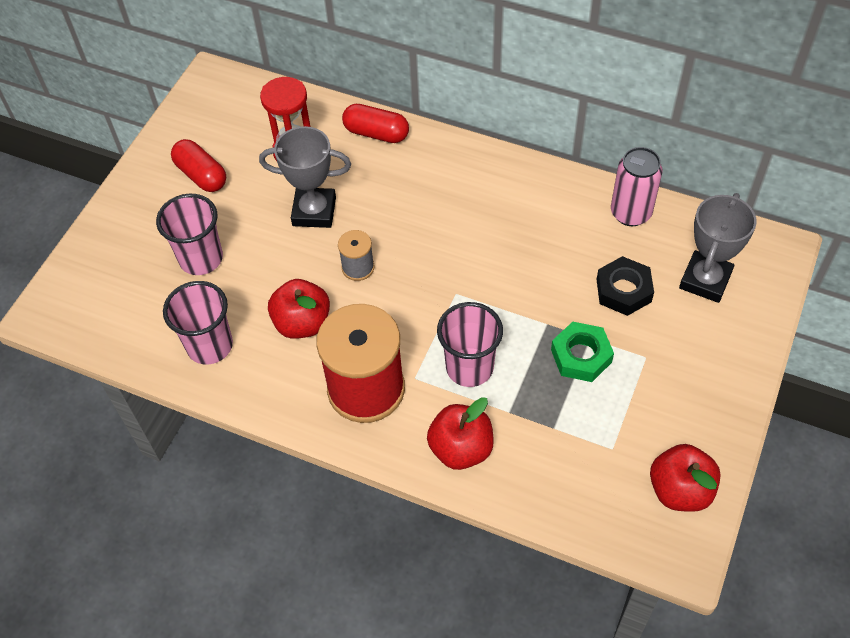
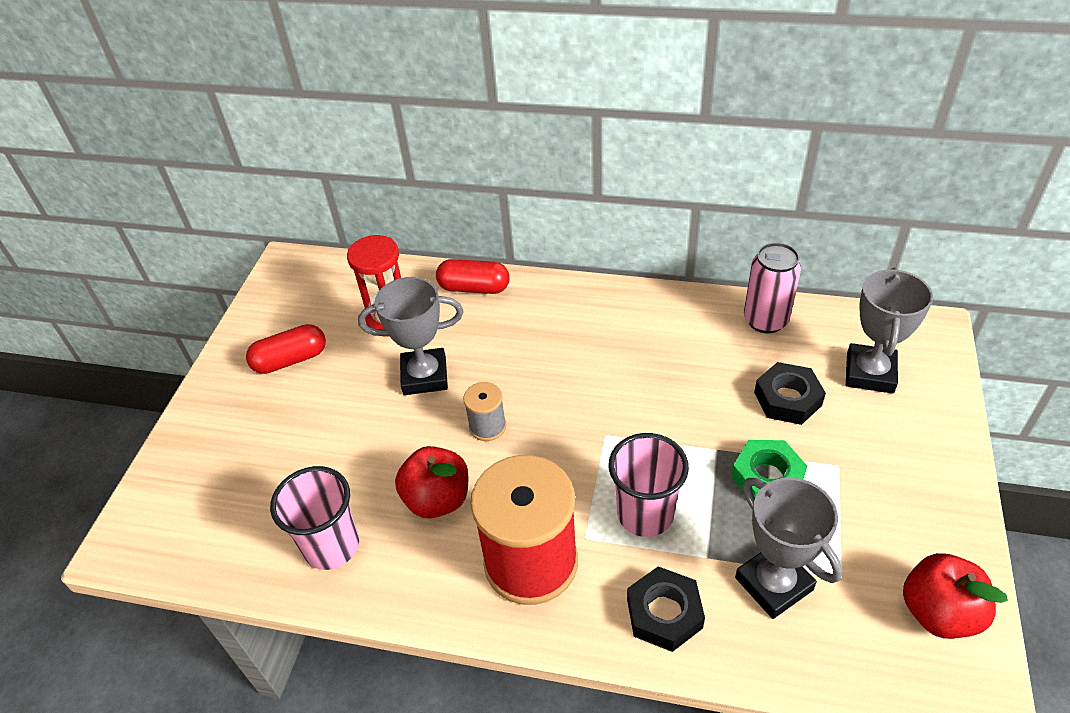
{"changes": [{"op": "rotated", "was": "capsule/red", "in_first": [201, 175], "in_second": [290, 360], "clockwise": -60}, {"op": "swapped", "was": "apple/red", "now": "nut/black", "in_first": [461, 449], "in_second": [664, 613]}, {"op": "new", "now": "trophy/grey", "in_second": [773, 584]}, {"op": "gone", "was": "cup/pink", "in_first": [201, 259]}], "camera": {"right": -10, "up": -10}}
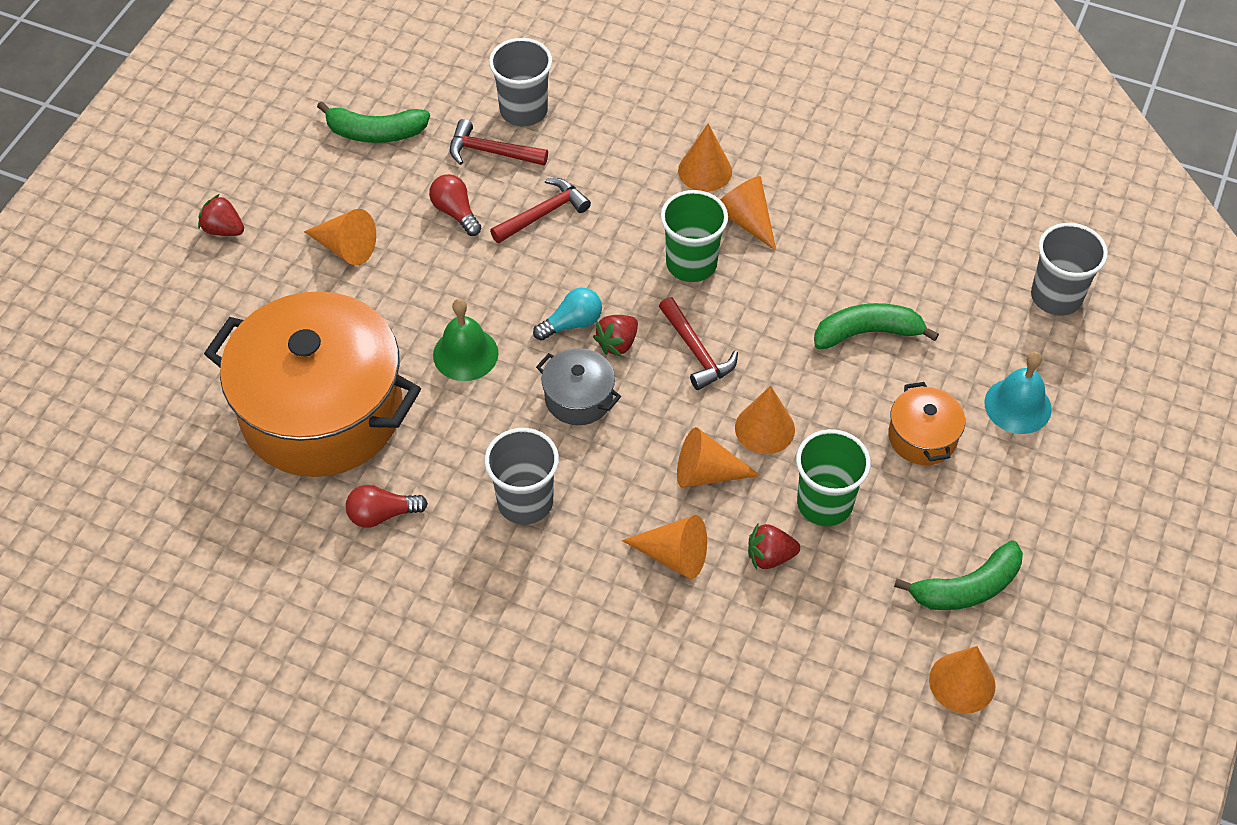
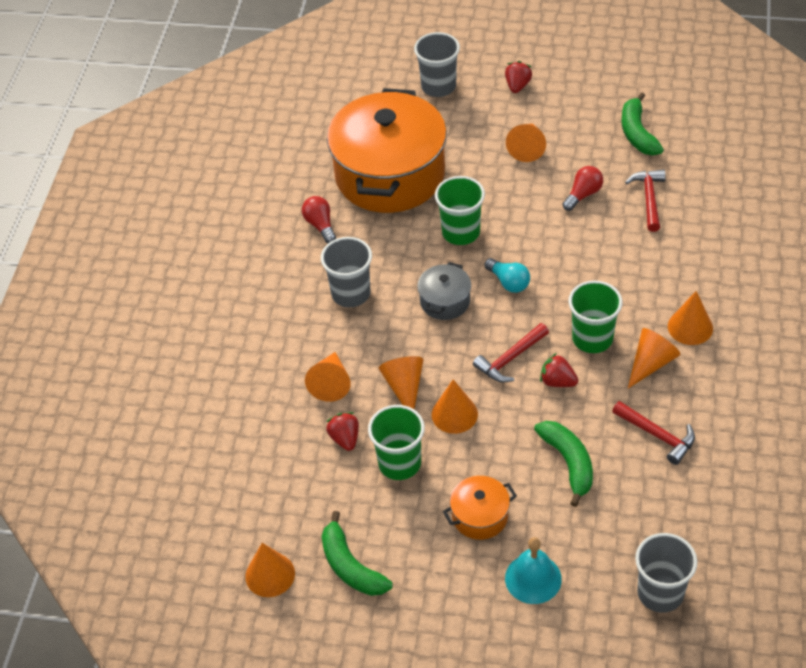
{"changes": [{"op": "shifted", "was": "cup/grey", "in_first": [523, 110], "in_second": [438, 86]}, {"op": "swapped", "was": "bell/green", "now": "cup/green", "in_first": [465, 354], "in_second": [461, 232]}, {"op": "shifted", "was": "strawberry/red", "in_first": [617, 343], "in_second": [557, 381]}, {"op": "shifted", "was": "hammer/red", "in_first": [543, 214], "in_second": [657, 435]}], "camera": {"right": 80, "up": -5}}
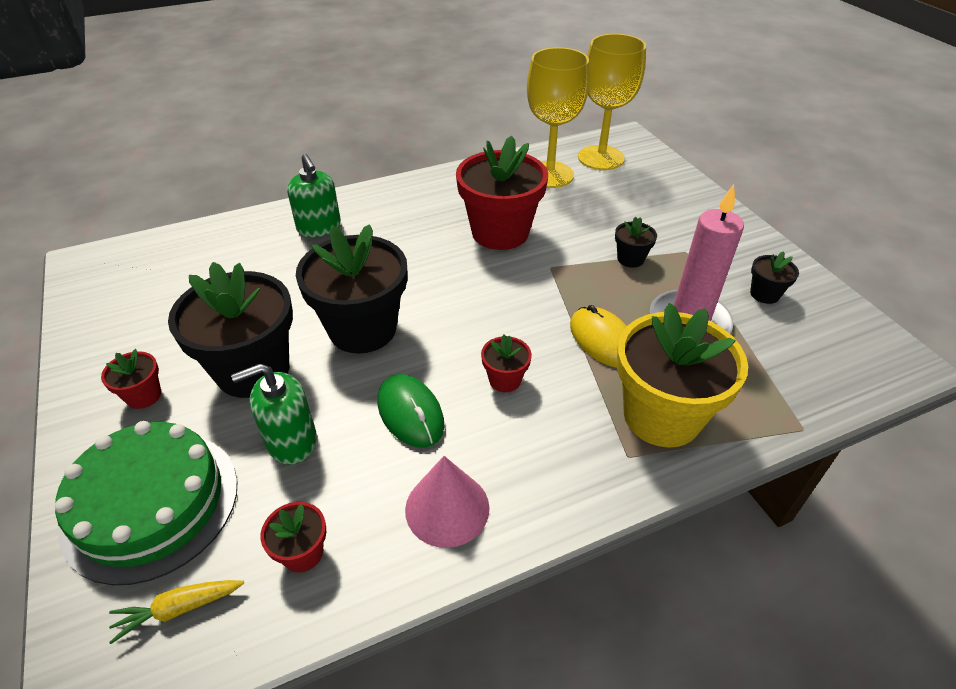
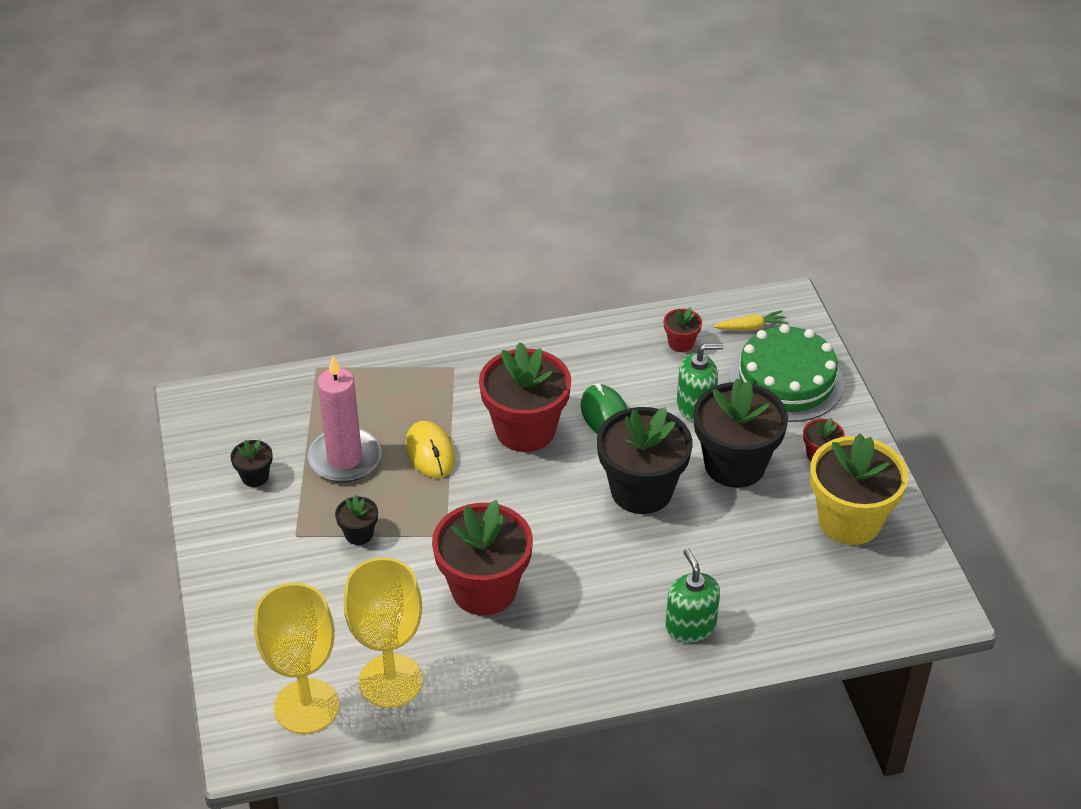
{"changes": [{"op": "scaled", "was": "flower pot/red", "in_first": [505, 380], "in_second": [525, 430], "ratio": 2.25}, {"op": "shifted", "was": "flower pot/yellow", "in_first": [661, 416], "in_second": [849, 521]}, {"op": "gone", "was": "cone/pink", "in_first": [447, 508]}], "camera": {"right": -170, "up": 0}}
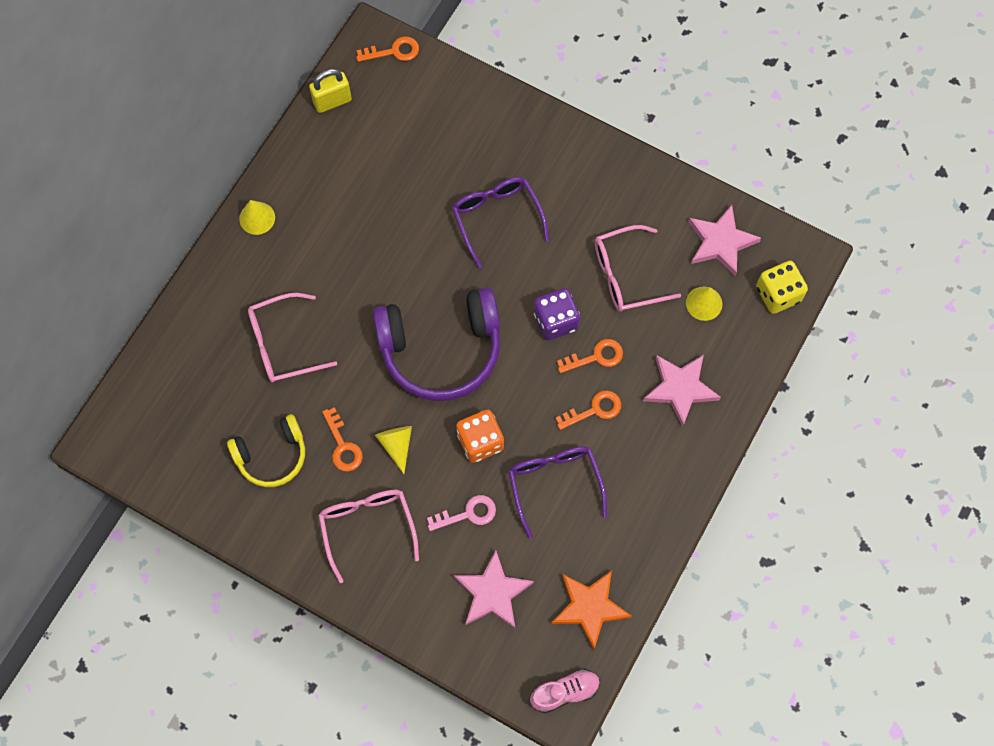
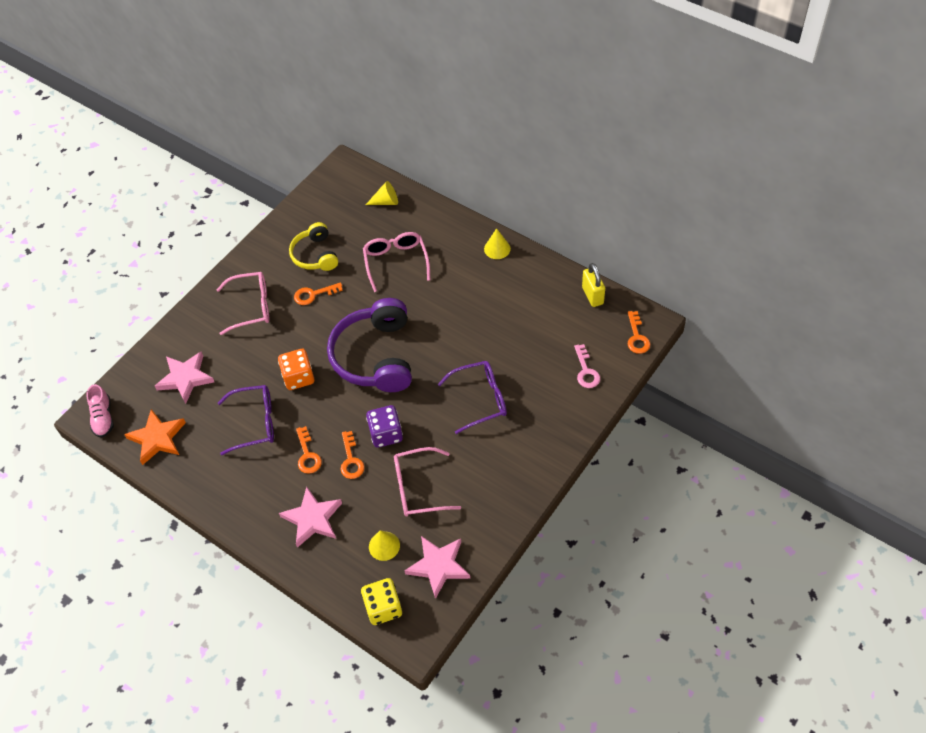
{"changes": [{"op": "shifted", "was": "cone/yellow", "in_first": [396, 445], "in_second": [386, 201]}, {"op": "rotated", "was": "glasses/pink", "in_first": [625, 275], "in_second": [418, 488], "clockwise": -90}, {"op": "shifted", "was": "key/pink", "in_first": [468, 514], "in_second": [586, 371]}], "camera": {"right": 100, "up": -15}}
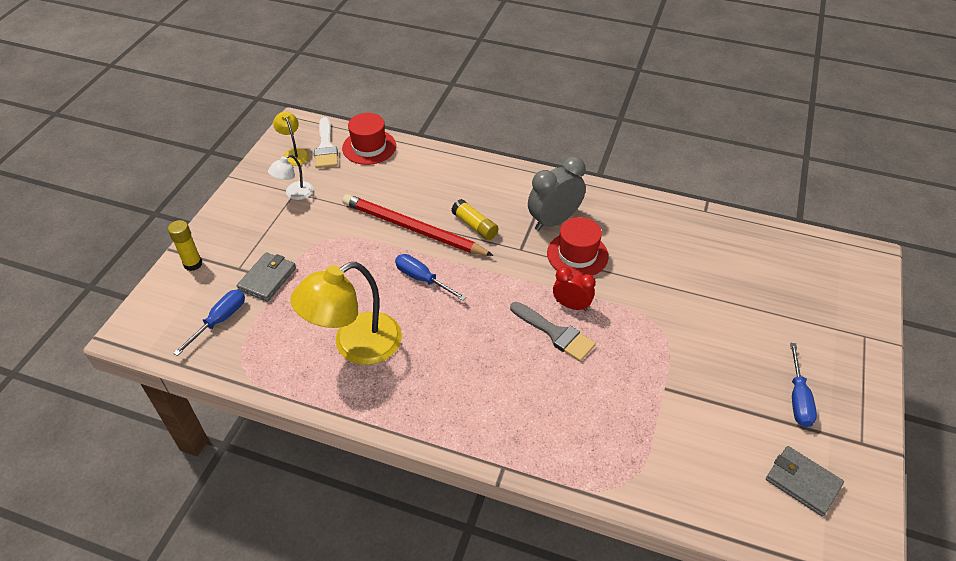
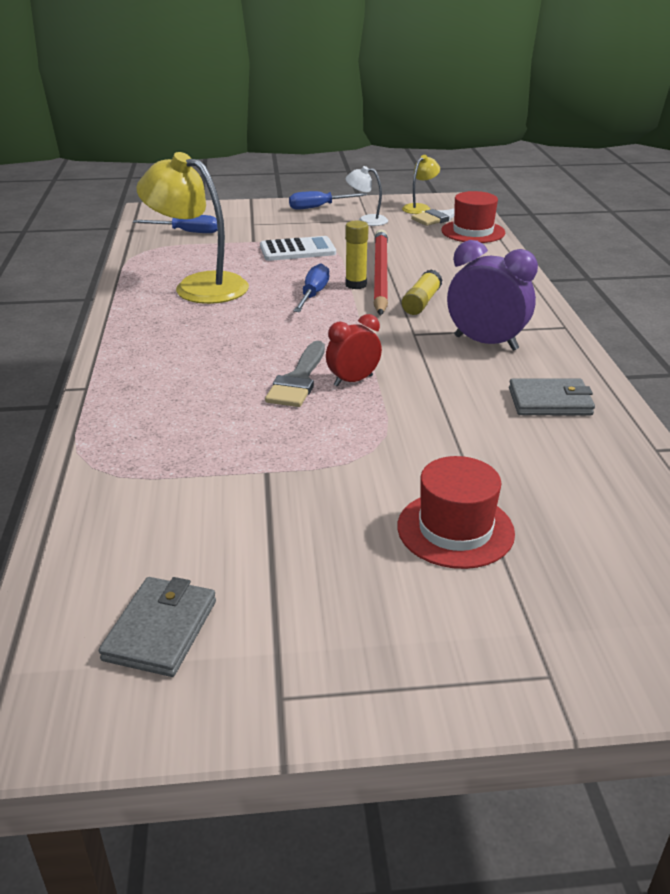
{"changes": [{"op": "new", "now": "calculator/white", "in_second": [297, 250]}, {"op": "shifted", "was": "screwdriver/blue", "in_first": [798, 398], "in_second": [318, 207]}, {"op": "rotated", "was": "clock/red", "in_first": [571, 305], "in_second": [353, 381], "clockwise": -120}, {"op": "shifted", "was": "glue stick/yellow", "in_first": [193, 264], "in_second": [356, 285]}, {"op": "shifted", "was": "hat/red", "in_first": [577, 255], "in_second": [455, 529]}, {"op": "repainted", "was": "clock/grey", "now": "clock/purple", "in_first": [554, 221], "in_second": [486, 343]}, {"op": "shifted", "was": "wallet/grey", "in_first": [267, 279], "in_second": [550, 401]}], "camera": {"right": 65, "up": -15}}
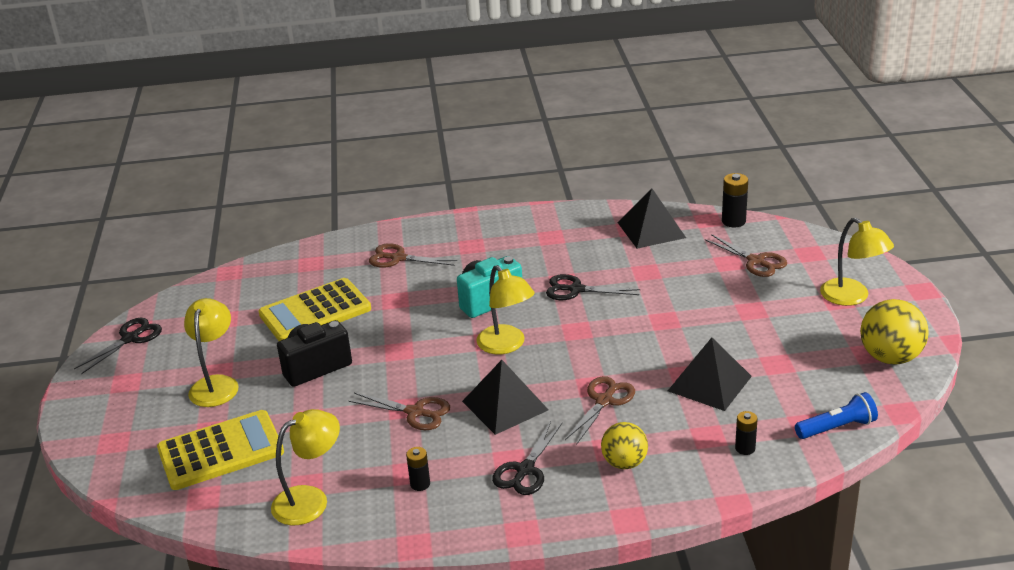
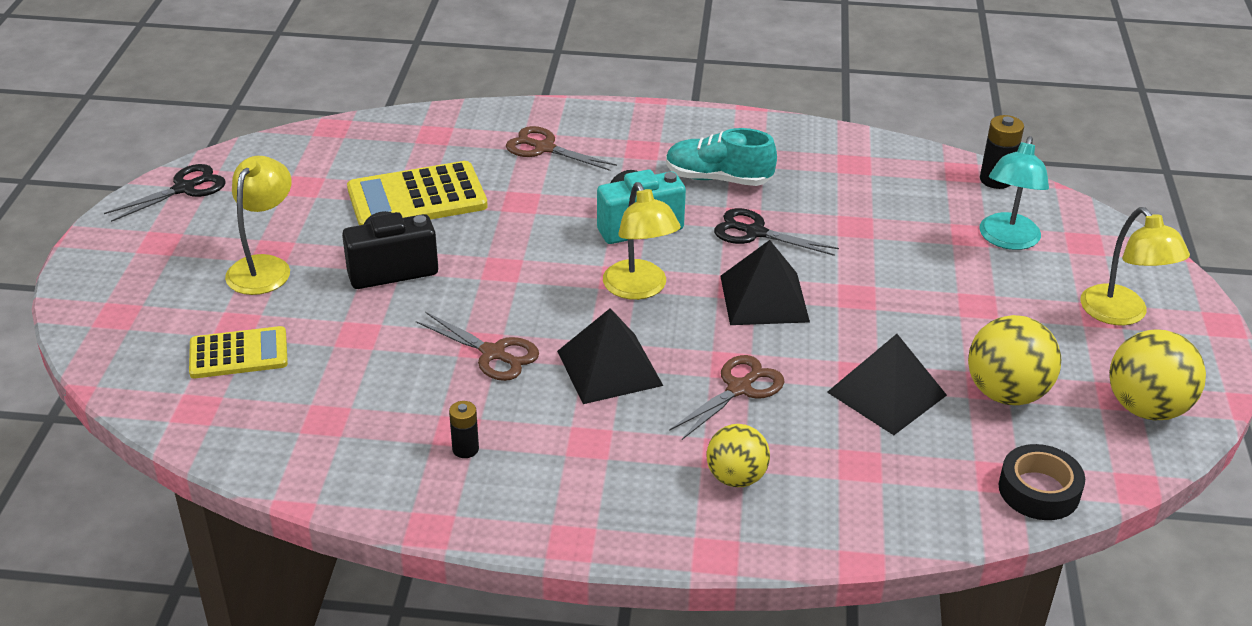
{"changes": [{"op": "scaled", "was": "calculator/yellow", "in_first": [221, 451], "in_second": [238, 354], "ratio": 0.65}, {"op": "new", "now": "shoe/turquoise", "in_second": [718, 179]}, {"op": "shifted", "was": "pyramid/black", "in_first": [651, 230], "in_second": [764, 298]}, {"op": "new", "now": "ball/yellow", "in_second": [1006, 393]}, {"op": "swapped", "was": "scissors/brown", "now": "lamp/turquoise", "in_first": [756, 261], "in_second": [1007, 240]}, {"op": "swapped", "was": "flashlight/blue", "now": "tape/black", "in_first": [837, 428], "in_second": [1039, 490]}, {"op": "gone", "was": "lamp/yellow", "in_first": [310, 500]}, {"op": "gone", "was": "scissors/black", "in_first": [525, 470]}, {"op": "gone", "was": "battery/black", "in_first": [745, 448]}], "camera": {"right": 10, "up": 5}}
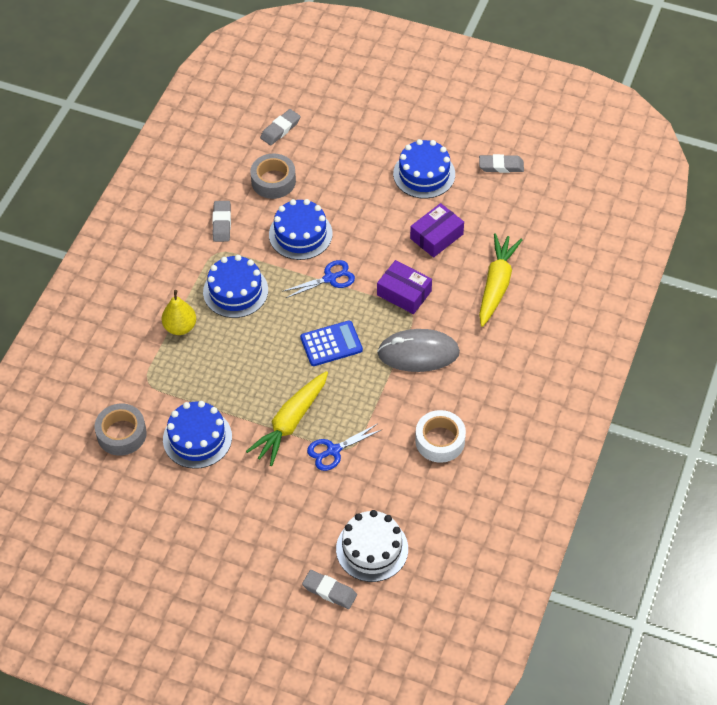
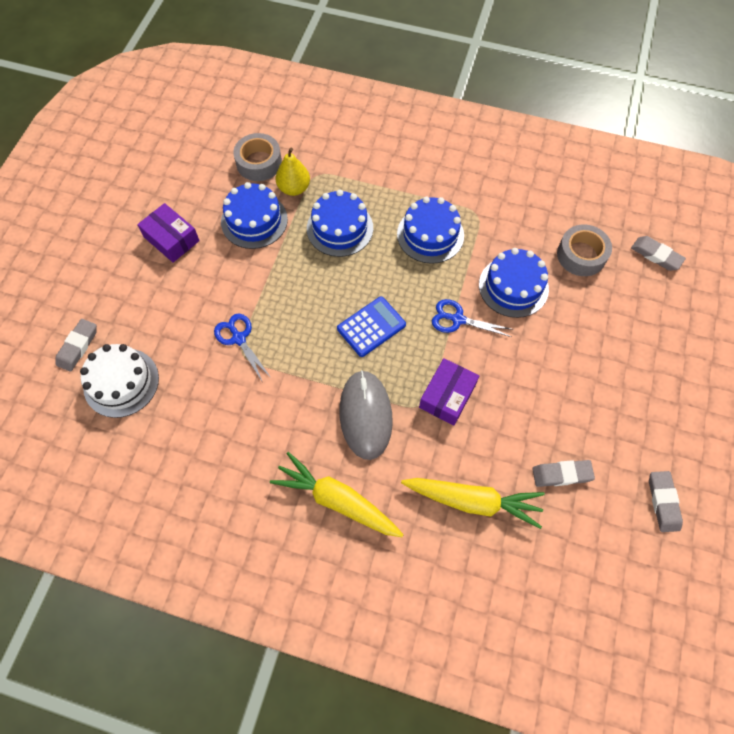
{"changes": [{"op": "shifted", "was": "box/purple", "in_first": [436, 236], "in_second": [171, 239]}, {"op": "shifted", "was": "carrot/yellow", "in_first": [291, 422], "in_second": [337, 500]}, {"op": "shifted", "was": "pear/yellow", "in_first": [180, 327], "in_second": [294, 188]}, {"op": "shifted", "was": "cake/blue", "in_first": [424, 174], "in_second": [340, 228]}, {"op": "rotated", "was": "calculator/blue", "in_first": [331, 344], "in_second": [371, 327], "clockwise": -105}, {"op": "rotated", "was": "scissors/blue", "in_first": [330, 278], "in_second": [458, 319], "clockwise": 135}, {"op": "shifted", "was": "eraser/grey", "in_first": [222, 223], "in_second": [561, 474]}, {"op": "gone", "was": "tape/white", "in_first": [440, 441]}], "camera": {"right": 85, "up": 10}}
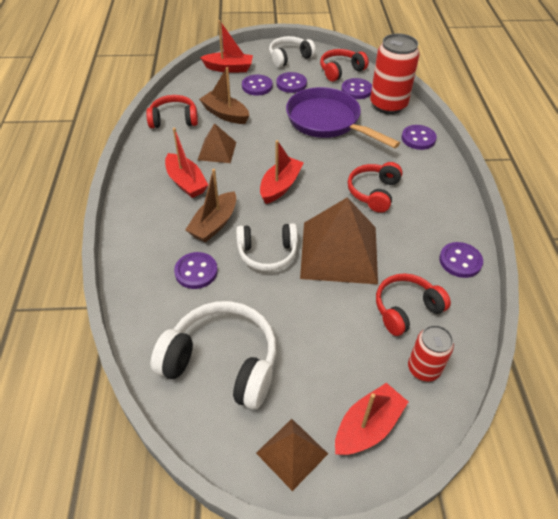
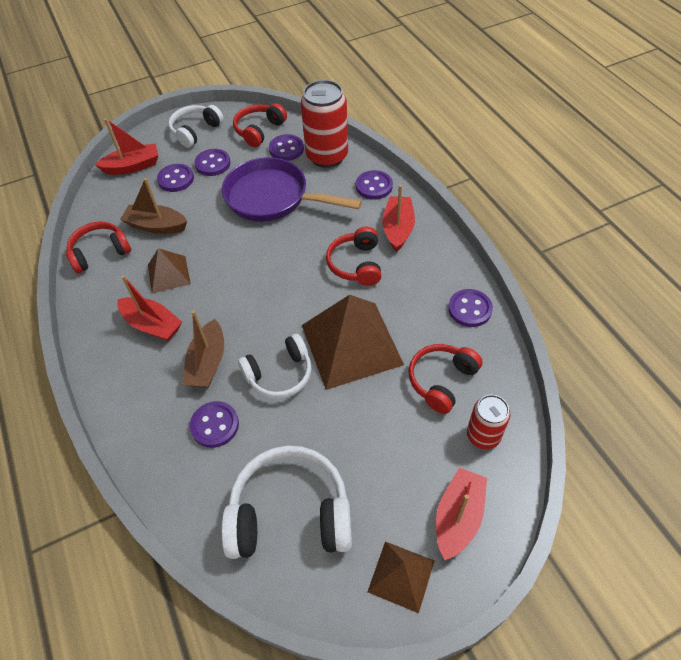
{"changes": [{"op": "shifted", "was": "boat/red", "in_first": [280, 186], "in_second": [398, 229]}], "camera": {"right": -20, "up": 5}}
